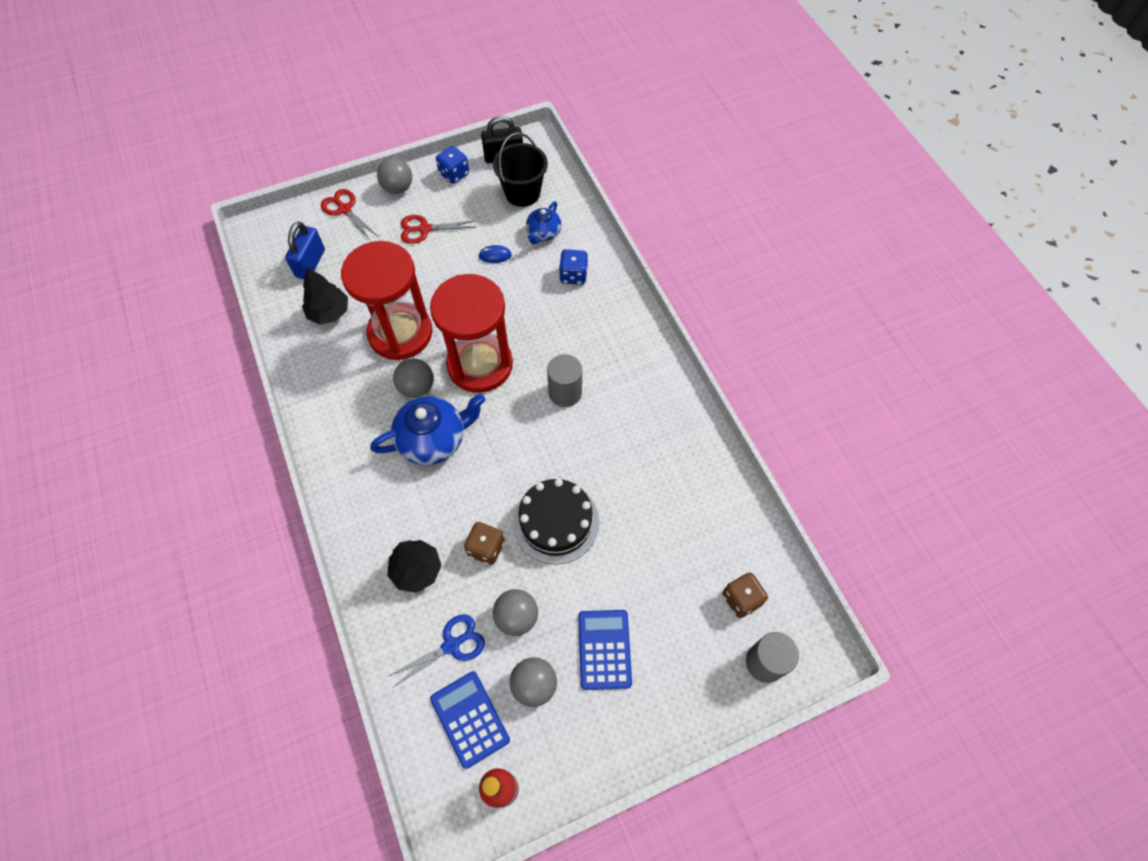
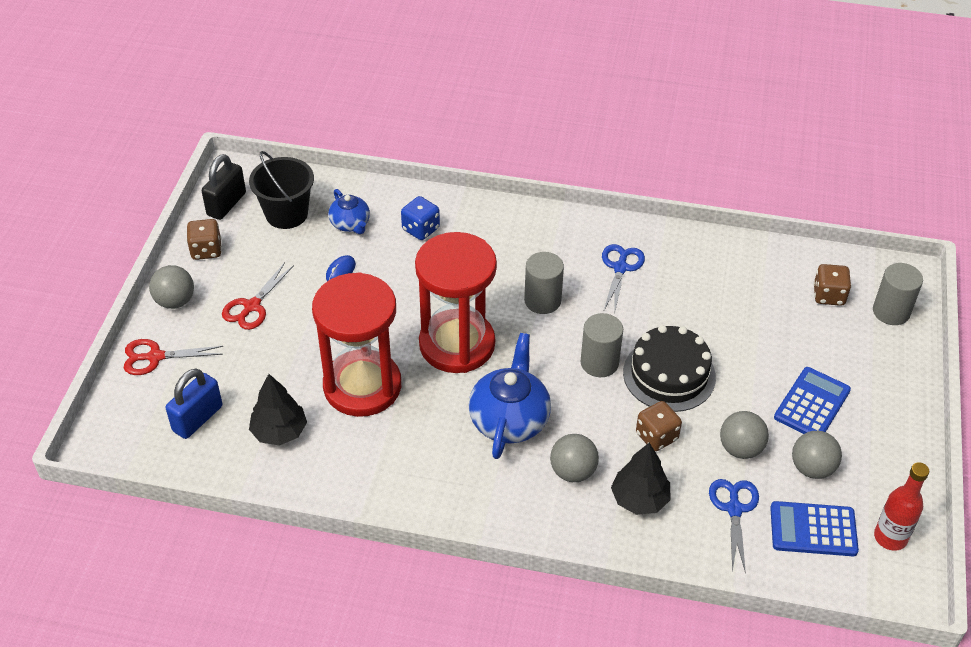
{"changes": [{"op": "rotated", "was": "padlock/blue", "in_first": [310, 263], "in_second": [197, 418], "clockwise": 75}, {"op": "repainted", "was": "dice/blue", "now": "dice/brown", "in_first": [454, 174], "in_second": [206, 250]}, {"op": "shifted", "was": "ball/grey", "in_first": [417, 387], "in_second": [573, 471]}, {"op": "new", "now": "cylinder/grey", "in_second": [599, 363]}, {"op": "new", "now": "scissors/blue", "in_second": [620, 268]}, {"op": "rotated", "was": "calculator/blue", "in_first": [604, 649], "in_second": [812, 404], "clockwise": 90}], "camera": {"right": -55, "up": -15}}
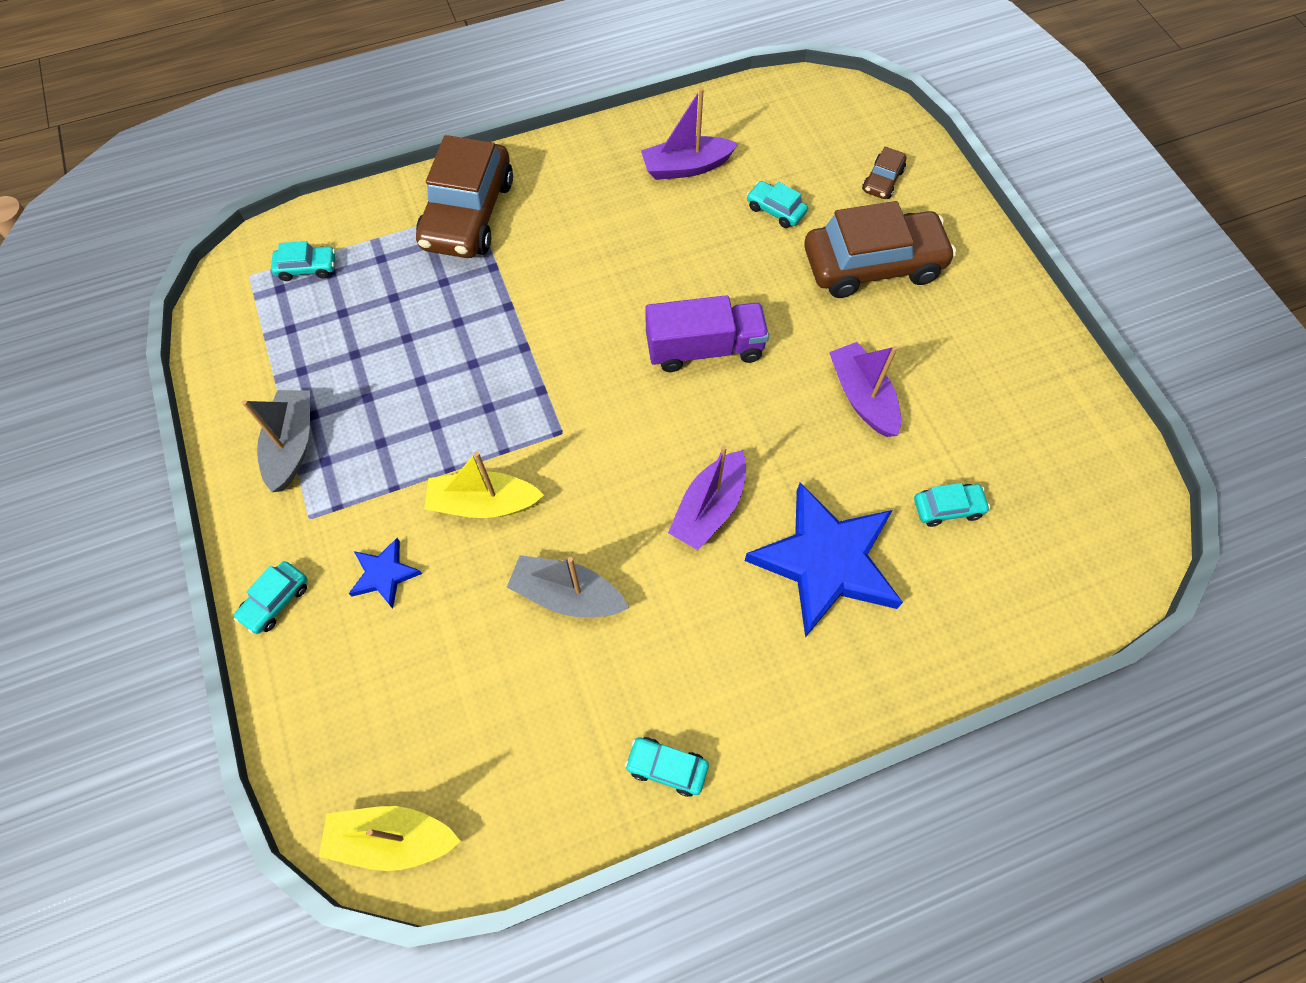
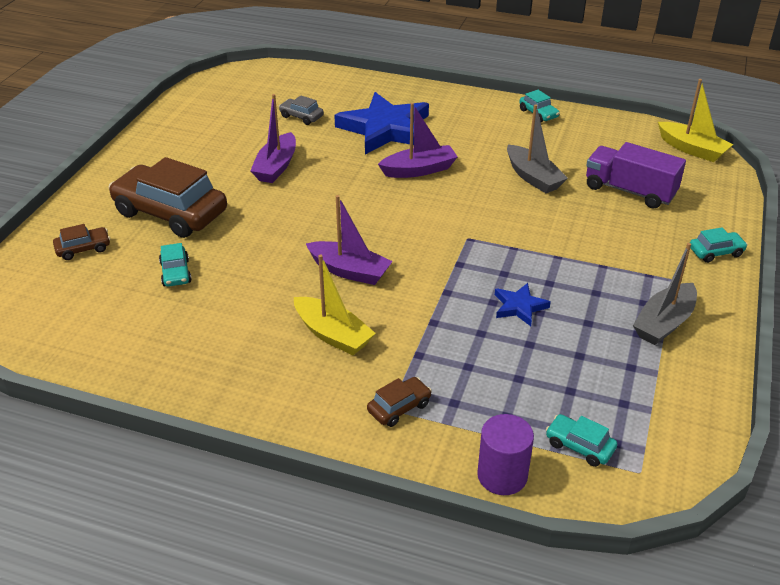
{"changes": [{"op": "repainted", "was": "car/turquoise", "now": "car/grey", "in_first": [947, 508], "in_second": [301, 117]}, {"op": "shifted", "was": "boat/yellow", "in_first": [483, 503], "in_second": [333, 335]}, {"op": "shifted", "was": "boat/purple", "in_first": [686, 167], "in_second": [349, 271]}, {"op": "scaled", "was": "car/brown", "in_first": [468, 214], "in_second": [399, 407], "ratio": 0.44}, {"op": "new", "now": "cylinder/purple", "in_second": [502, 475]}, {"op": "shifted", "was": "star/blue", "in_first": [384, 574], "in_second": [519, 307]}, {"op": "shifted", "was": "truck/purple", "in_first": [704, 348], "in_second": [629, 191]}], "camera": {"right": -140, "up": -25}}
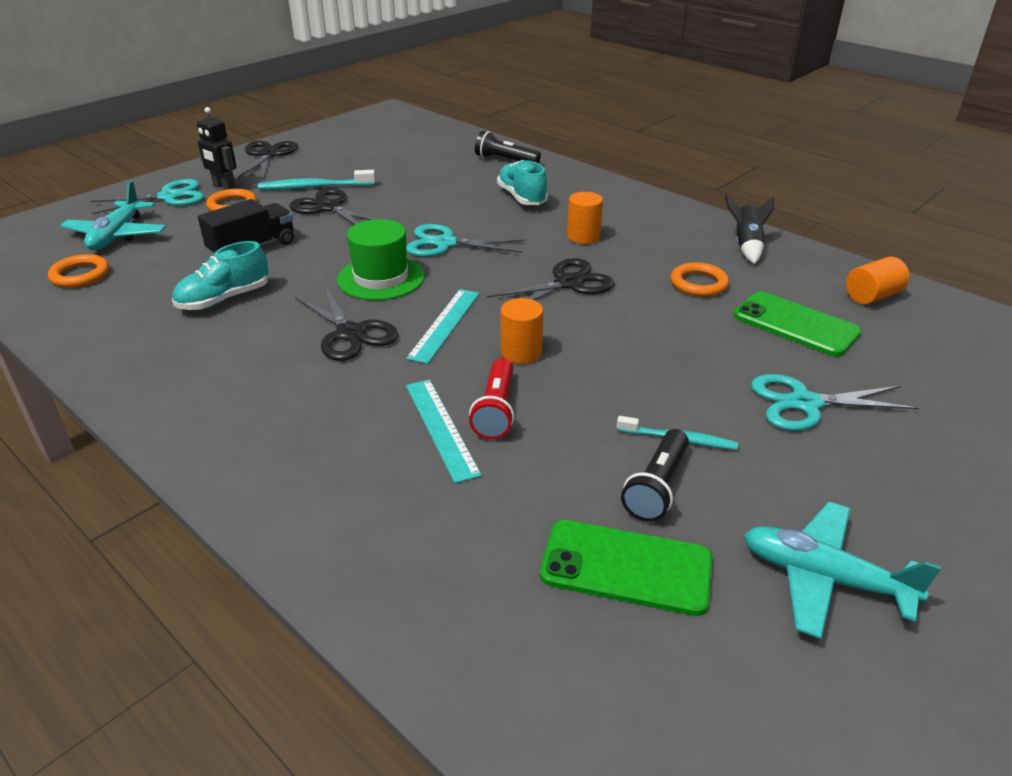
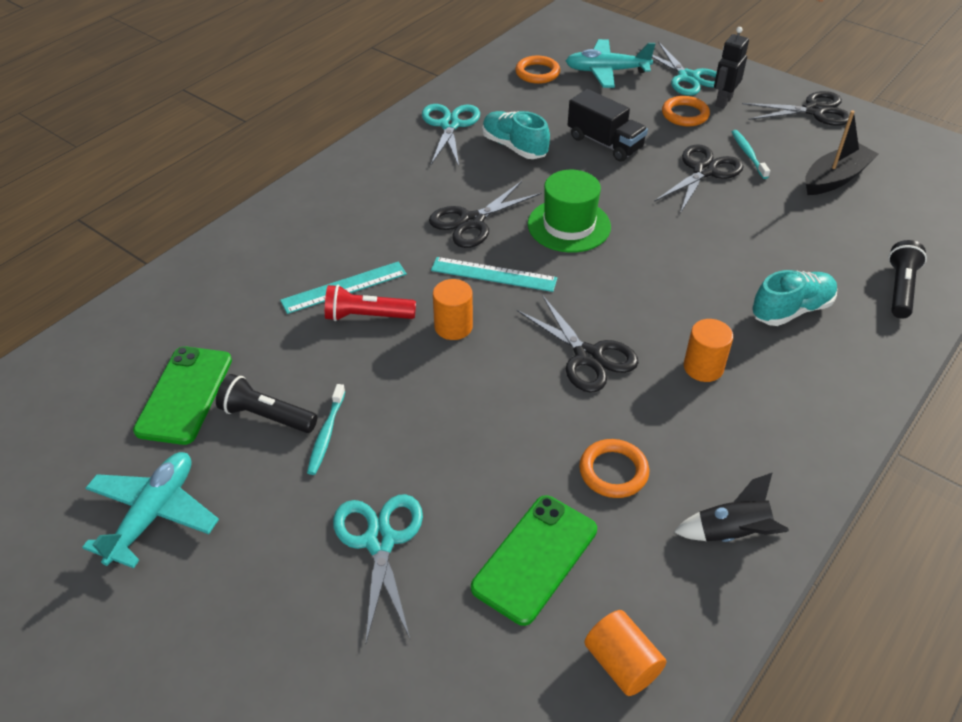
{"changes": [{"op": "shifted", "was": "scissors/turquoise", "in_first": [445, 243], "in_second": [450, 125]}, {"op": "scaled", "was": "toothbrush/turquoise", "in_first": [314, 187], "in_second": [748, 154], "ratio": 0.65}, {"op": "new", "now": "boat/black", "in_second": [835, 178]}], "camera": {"right": 85, "up": 10}}
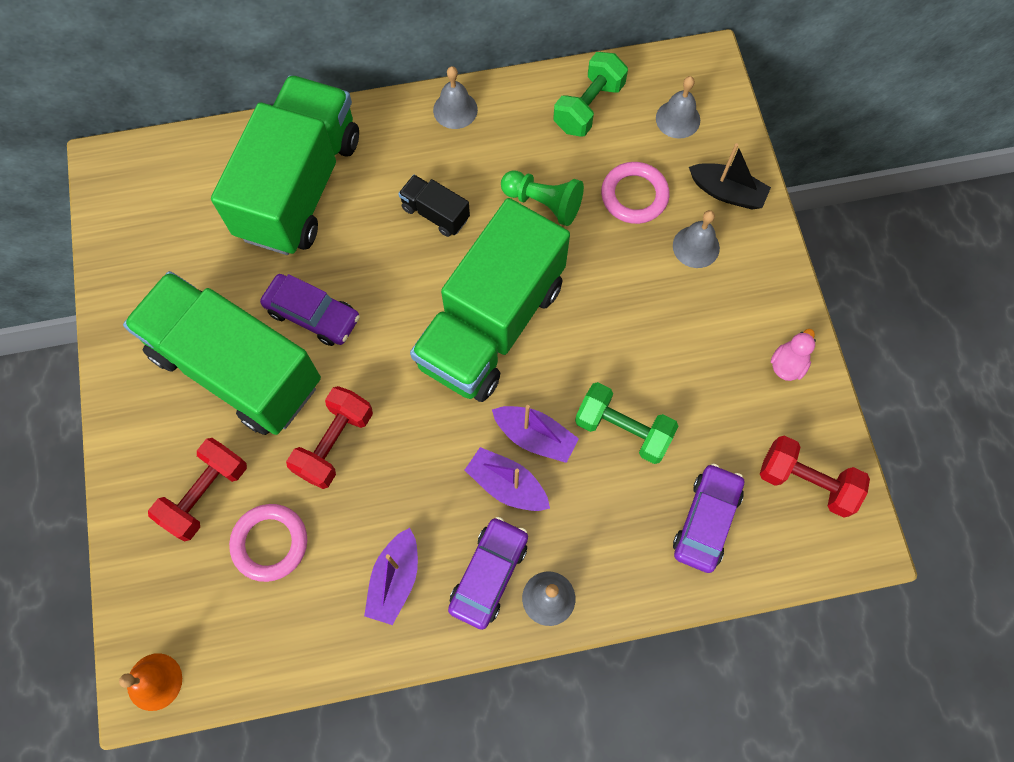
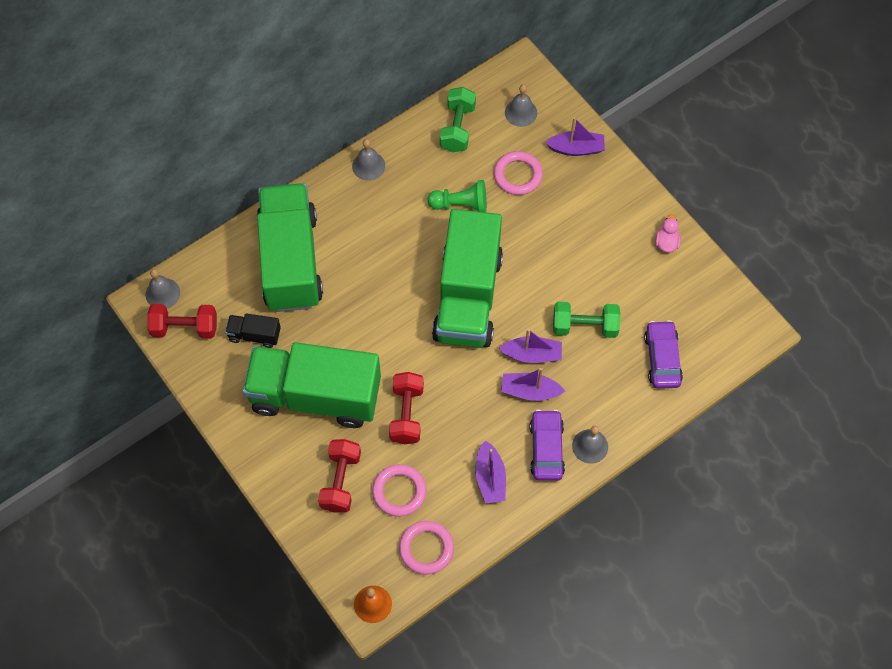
{"changes": [{"op": "shifted", "was": "bell/grey", "in_first": [696, 246], "in_second": [162, 293]}, {"op": "shifted", "was": "dumbbell/red", "in_first": [806, 482], "in_second": [185, 328]}, {"op": "shifted", "was": "truck/black", "in_first": [435, 213], "in_second": [254, 335]}, {"op": "new", "now": "ring/pink", "in_second": [426, 548]}, {"op": "repainted", "was": "boat/black", "now": "boat/purple", "in_first": [727, 192], "in_second": [576, 149]}, {"op": "gone", "was": "car/purple", "in_first": [312, 315]}], "camera": {"right": -25, "up": -5}}
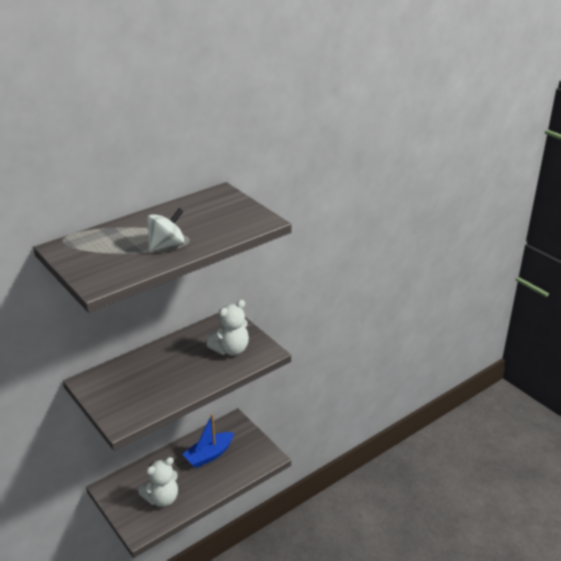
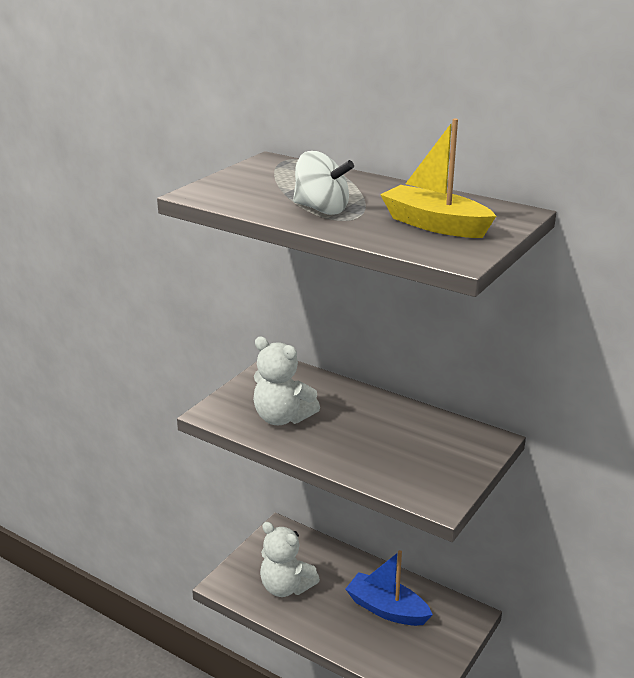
{"changes": [{"op": "shifted", "was": "teddy bear/white", "in_first": [231, 349], "in_second": [282, 418]}, {"op": "new", "now": "boat/yellow", "in_second": [434, 225]}], "camera": {"right": 70, "up": -5}}
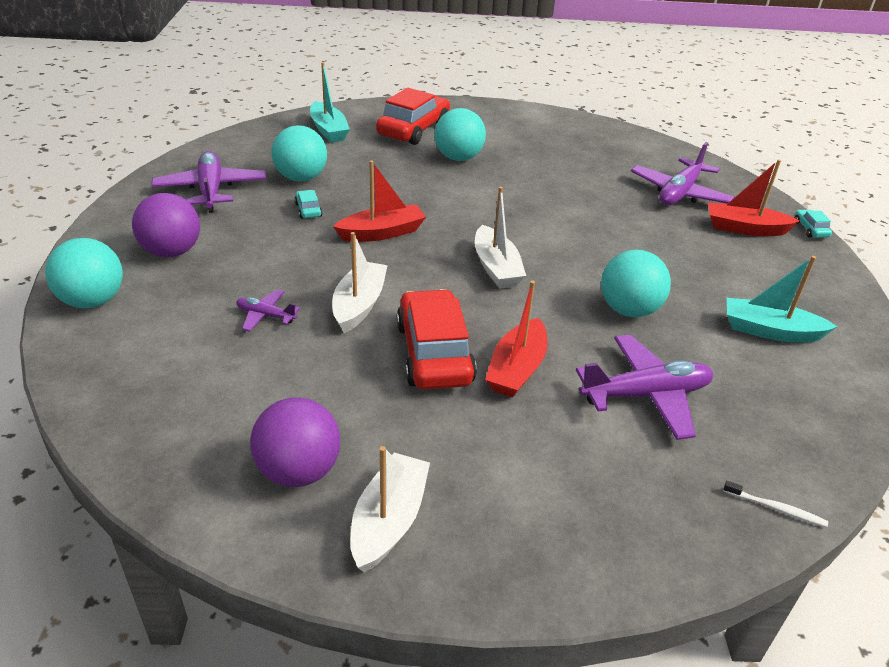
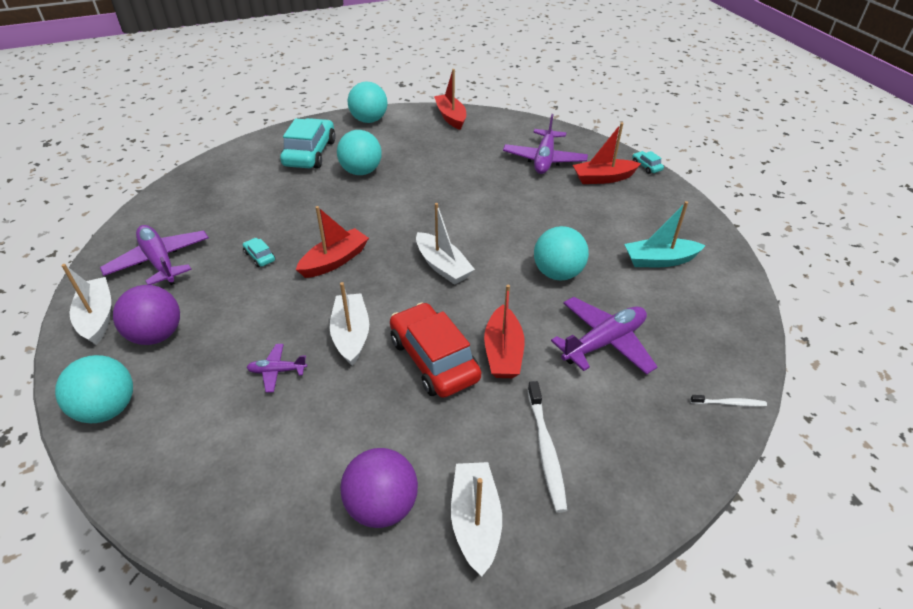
{"changes": [{"op": "new", "now": "boat/white", "in_second": [97, 317]}, {"op": "repainted", "was": "car/red", "now": "car/turquoise", "in_first": [413, 129], "in_second": [310, 153]}, {"op": "shifted", "was": "ball/turquoise", "in_first": [301, 178], "in_second": [369, 120]}, {"op": "new", "now": "boat/red", "in_second": [451, 117]}, {"op": "new", "now": "toothbrush/white", "in_second": [546, 450]}, {"op": "gone", "was": "boat/turquoise", "in_first": [328, 130]}], "camera": {"right": -20, "up": 5}}
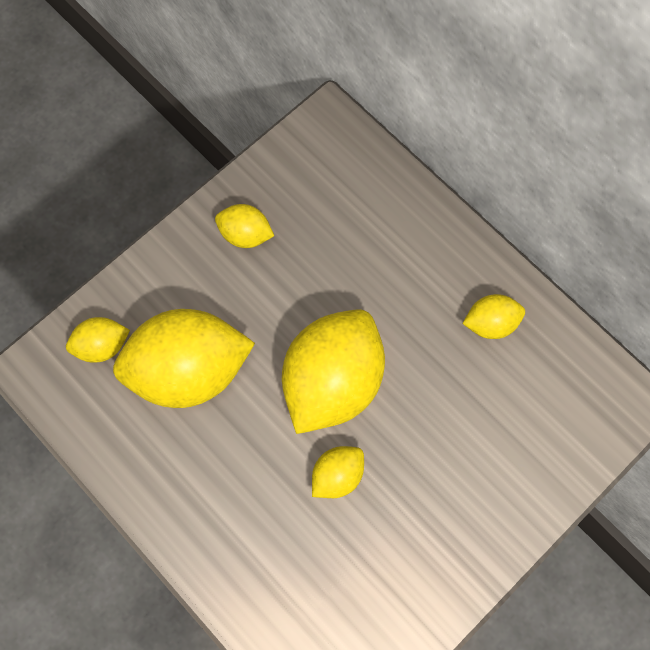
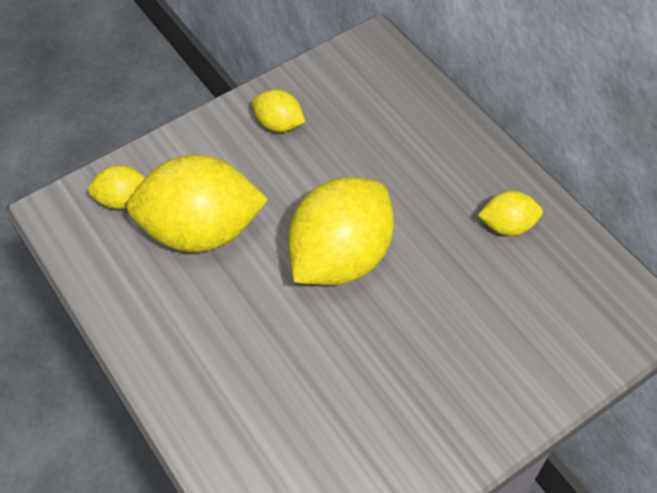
{"changes": [{"op": "gone", "was": "lemon/yellow", "in_first": [337, 475]}], "camera": {"right": 10, "up": -15}}
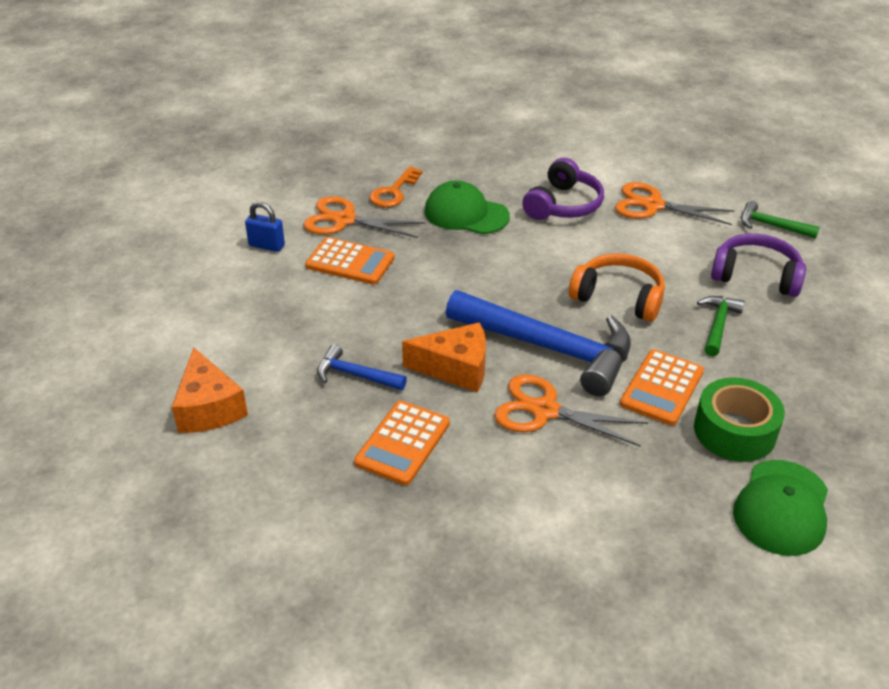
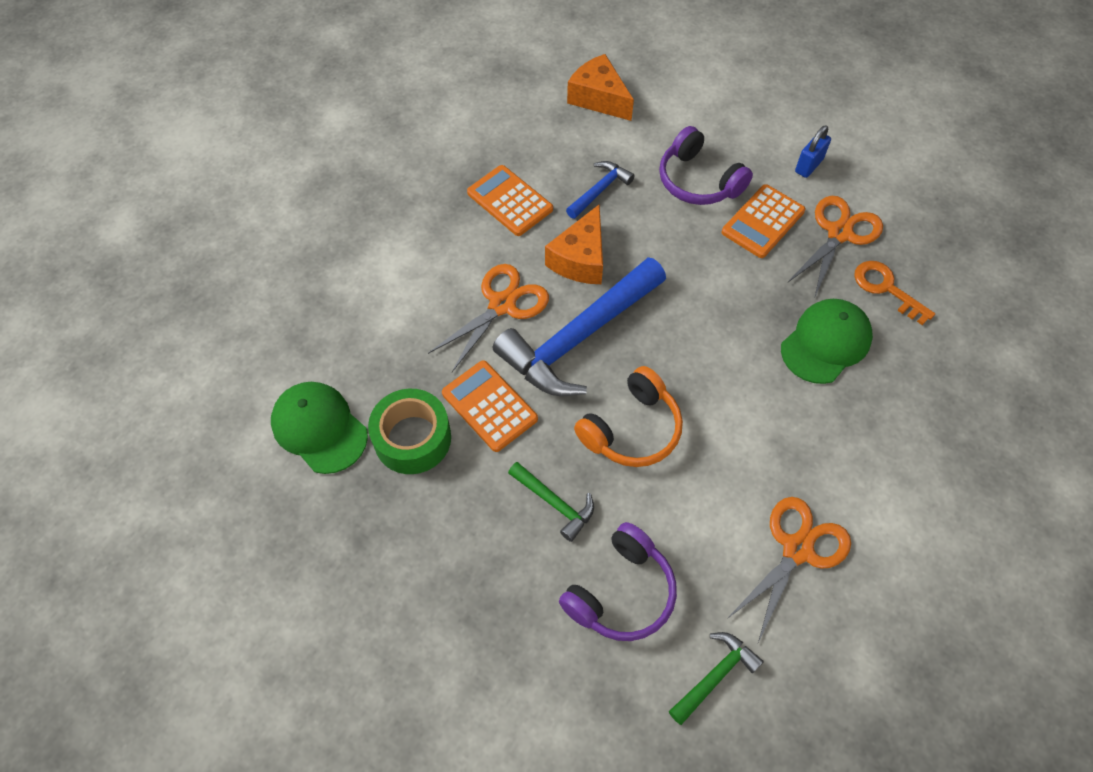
{"changes": [{"op": "rotated", "was": "cheese/orange", "in_first": [208, 408], "in_second": [599, 98], "clockwise": 45}, {"op": "shifted", "was": "headphones/purple", "in_first": [563, 205], "in_second": [698, 181]}], "camera": {"right": 110, "up": 20}}
